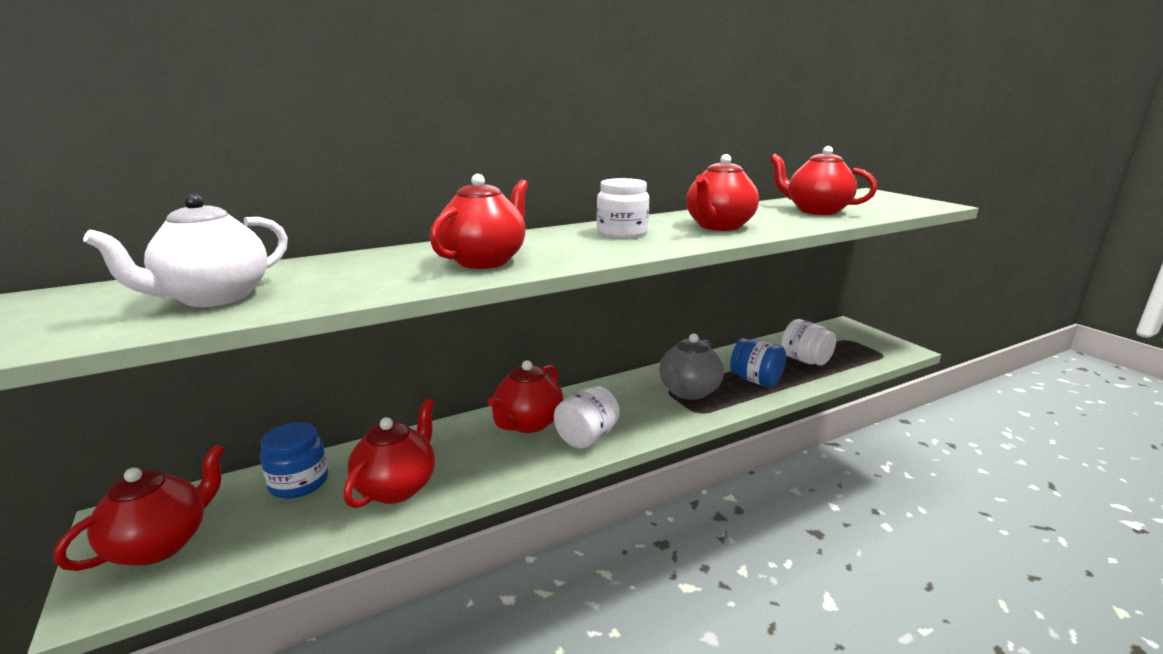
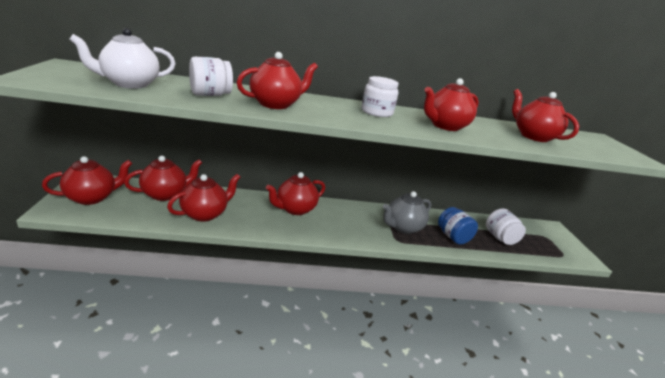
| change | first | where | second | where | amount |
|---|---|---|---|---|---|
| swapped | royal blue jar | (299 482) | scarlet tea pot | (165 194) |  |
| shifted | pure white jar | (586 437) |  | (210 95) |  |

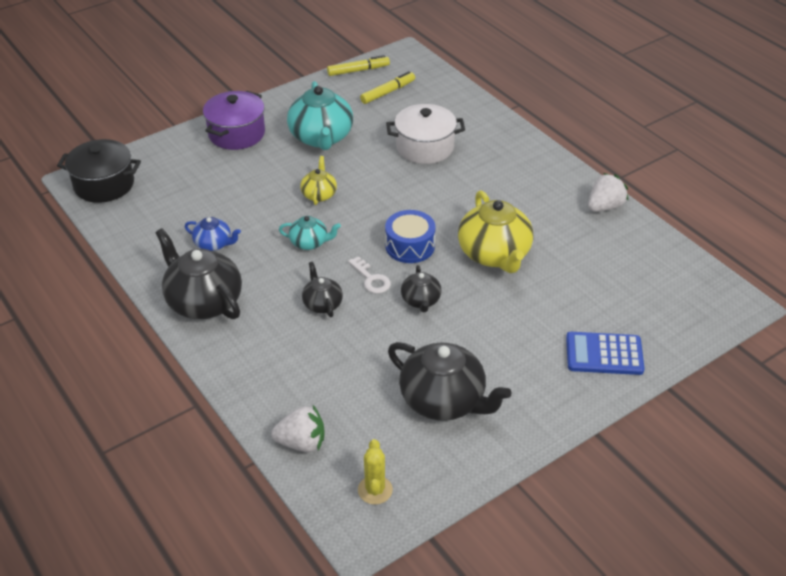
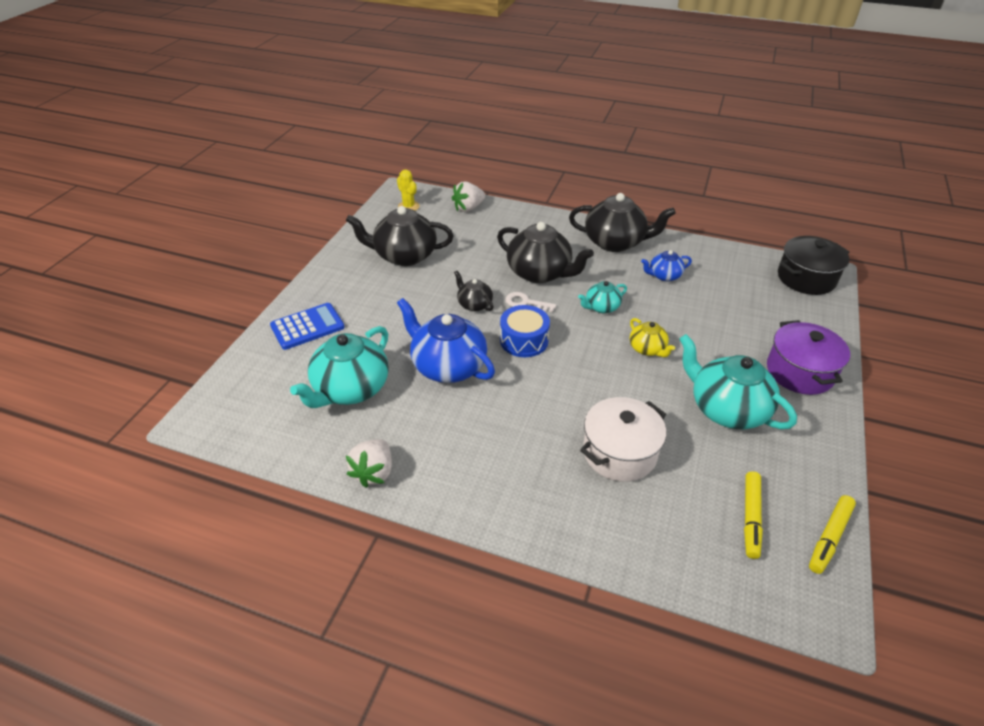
| change | first | where | second | where | amount |
|---|---|---|---|---|---|
| scaled | black tea pot | (322 304) |  | (540 273) | x1.92 |
| repainted | bright yellow tea pot | (494 254) | royal blue tea pot | (448 366) |  |
| new |  |  | teal tea pot | (350 389) |  |

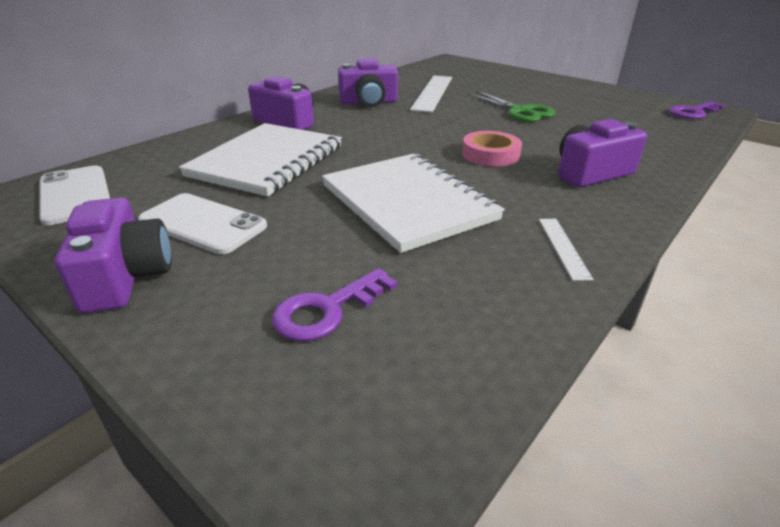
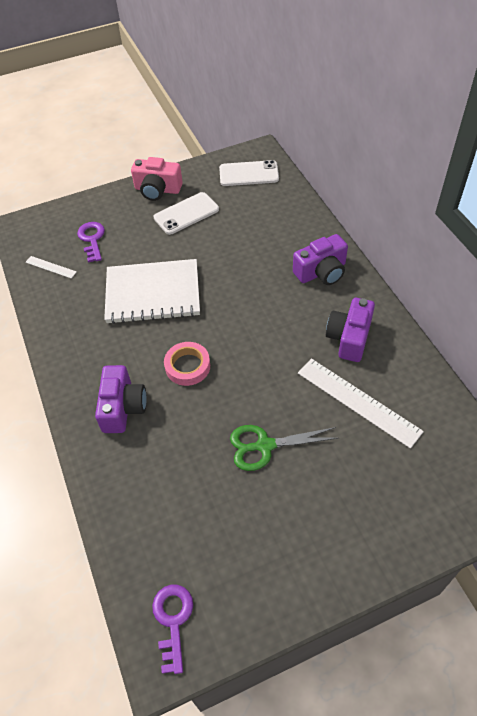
| change | first | where | second | where | amount |
|---|---|---|---|---|---|
| repainted | royal purple compact camera | (125 276) | rosy compact camera | (157 190) |  |
| gone | pure white notebook | (267 161) |  |  |  |
| shifted | pure white measuring stick | (563 247) |  | (50 267) |  |

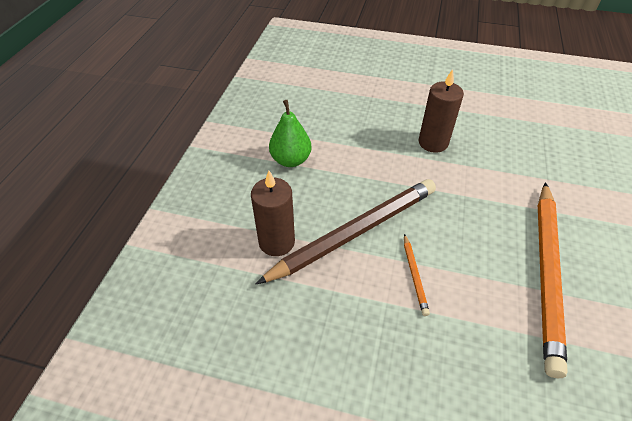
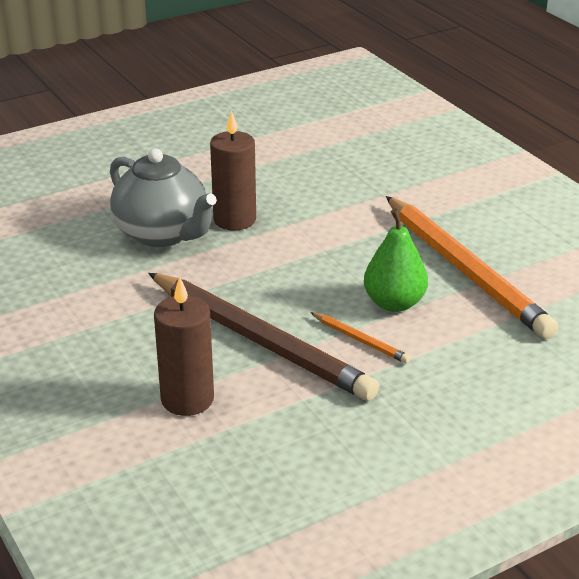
| change | first | where | second | where | amount |
|---|---|---|---|---|---|
| rotated | brown wooden pencil | (356 232) |  | (260 341) | 120 degrees clockwise |
| shifted | emerald pear | (291 160) |  | (394 303) |  |
| new |  |  | gray tea pot | (163 234) |  |

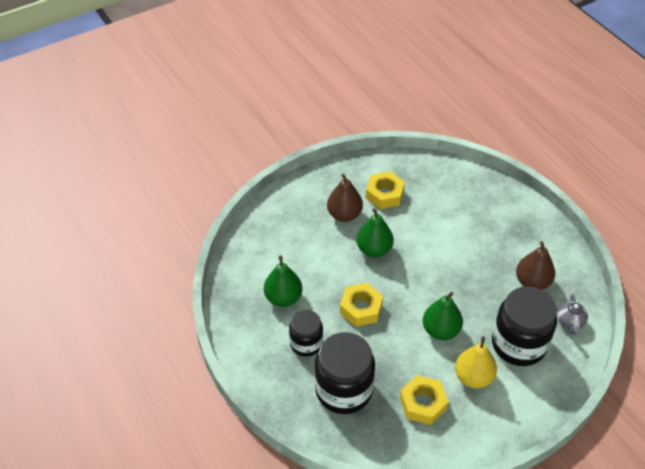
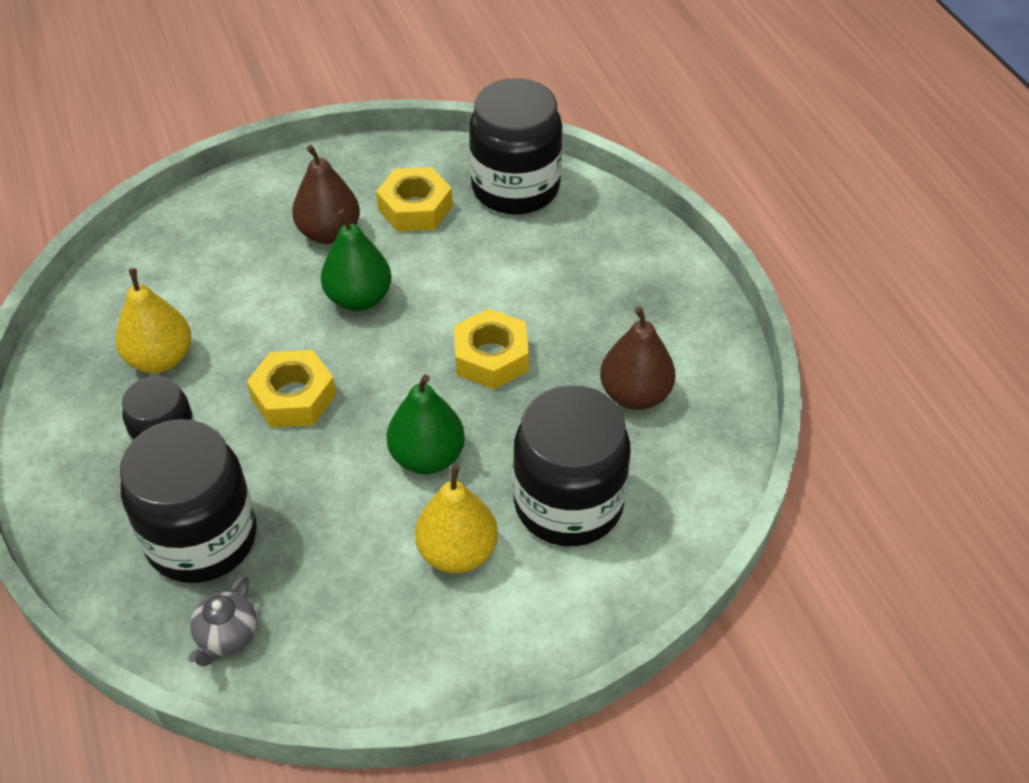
| change | first | where | second | where | amount |
|---|---|---|---|---|---|
| repainted | emerald pear | (283 298) | bright yellow pear | (160 359) |  |
| shifted | bright yellow hex nut | (423 403) |  | (491 357) |  |
| shifted | gray tea pot | (570 322) |  | (227 636) |  |
| new |  |  | black jar | (515 188) |  |

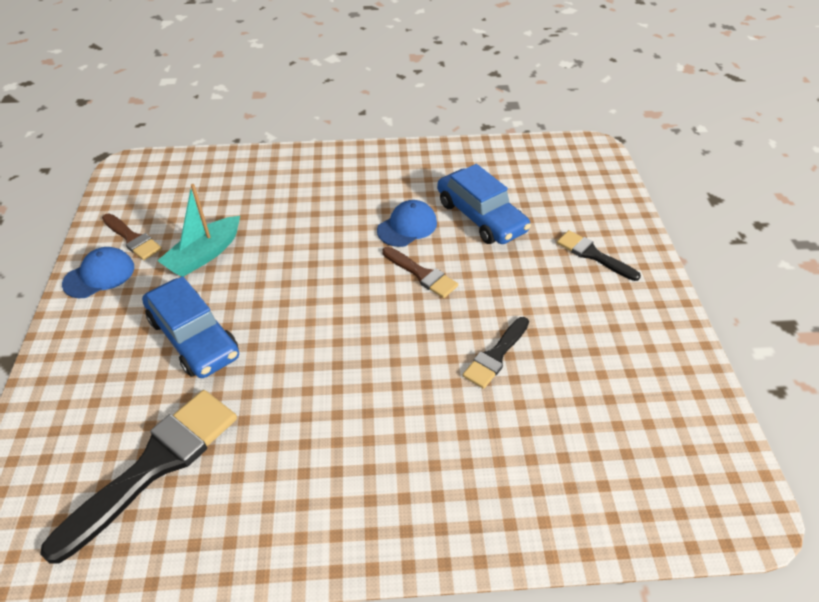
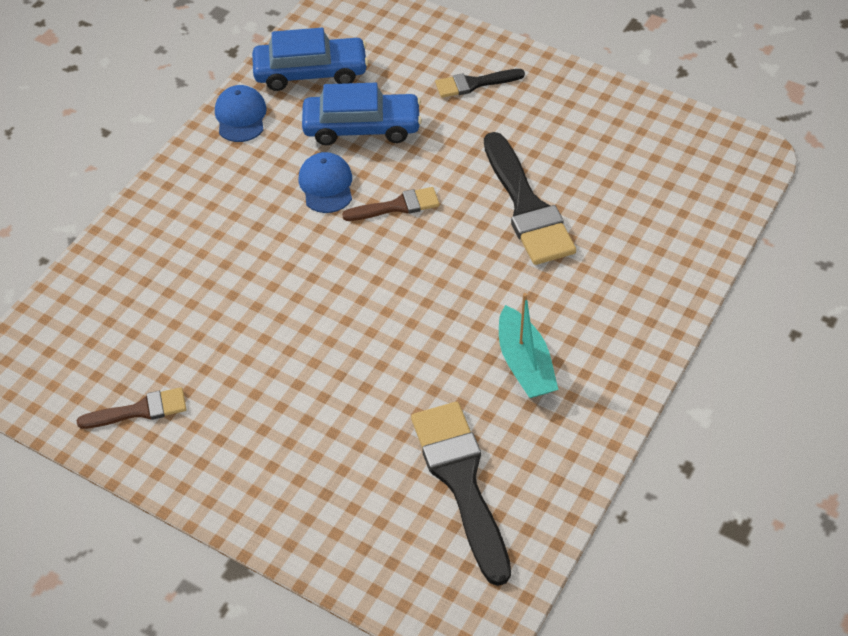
| change | first | where | second | where | amount |
|---|---|---|---|---|---|
| shifted | royal blue cap | (99 275) |  | (241 116) |  |
| shifted | royal blue automobile | (194 337) |  | (311 72) |  |
| shifted | teal toy boat | (204 255) |  | (524 364) |  |
| scaled | black paint brush | (496 355) |  | (526 206) | x1.82 |

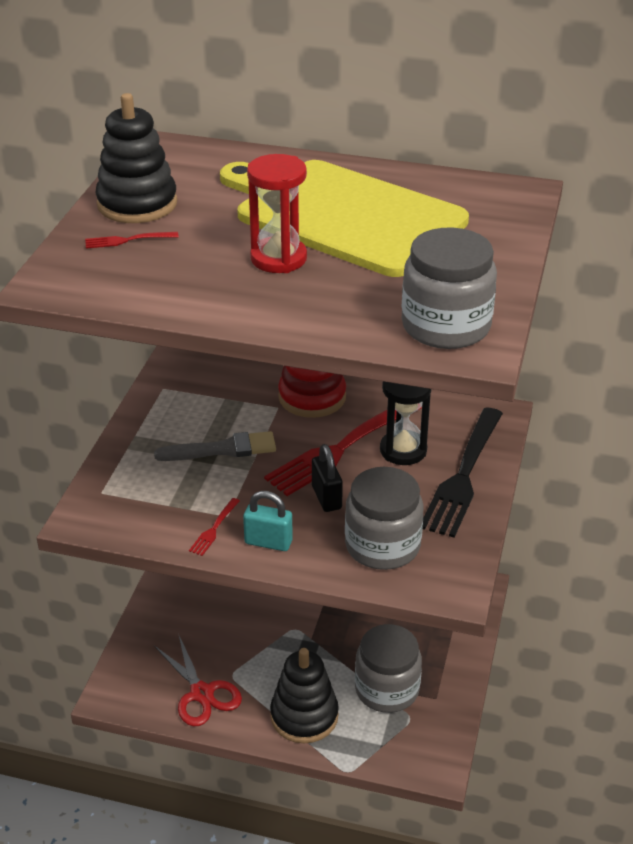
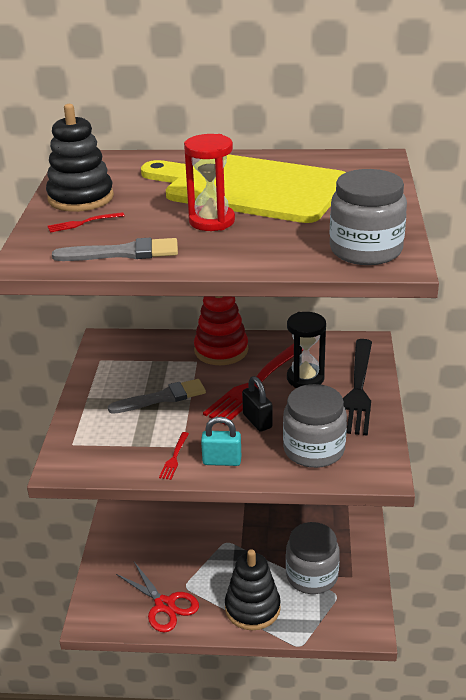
| change | first | where | second | where | amount |
|---|---|---|---|---|---|
| new |  |  | gray paint brush | (123 253) |  |

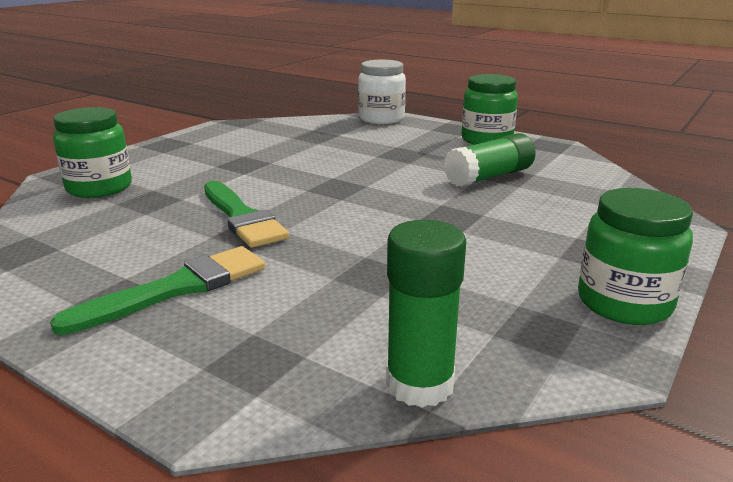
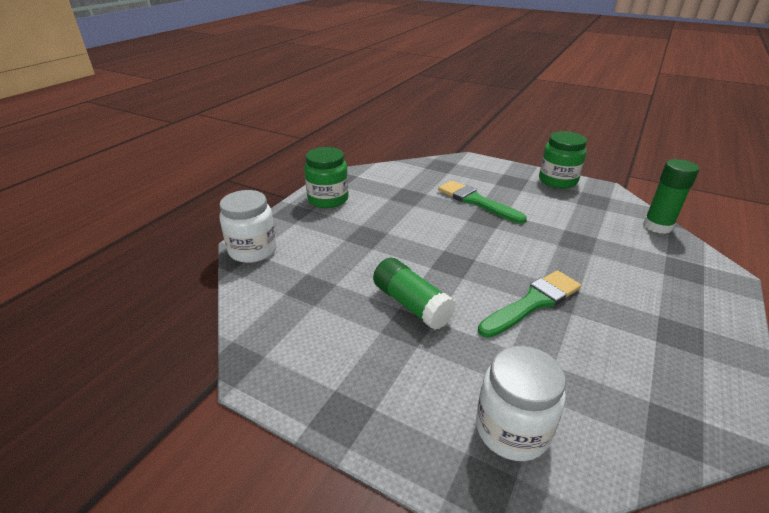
| change | first | where | second | where | amount |
|---|---|---|---|---|---|
| shifted | emerald paint brush | (177 289) |  | (476 201) |  |
| repainted | emerald jar | (99 188) | pure white jar | (512 429) |  |
| shifted | emerald glue stick | (489 176) |  | (412 304) |  |

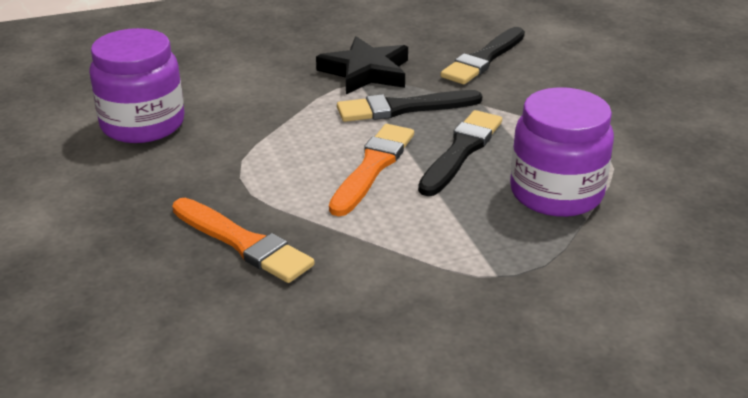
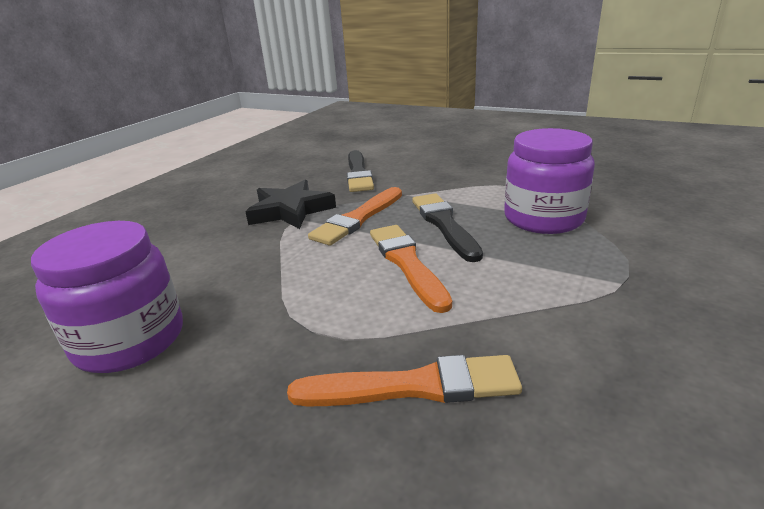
| change | first | where | second | where | amount |
|---|---|---|---|---|---|
| repainted | black paint brush | (403 108) | bright orange paint brush | (358 219) |  |

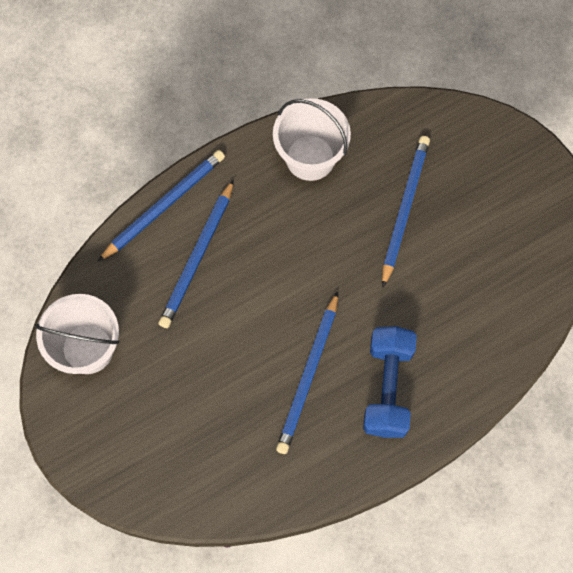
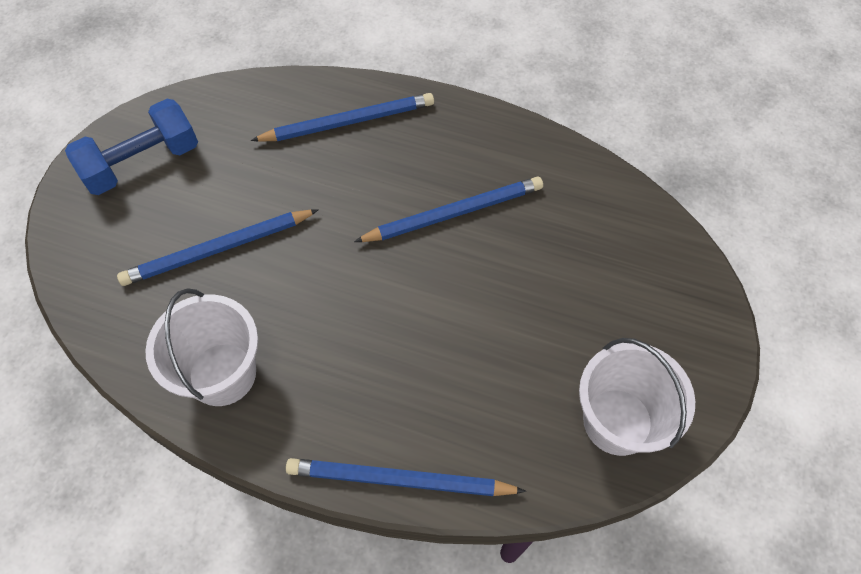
| change | first | where | second | where | amount |
|---|---|---|---|---|---|
| shifted | royal blue wooden pencil | (198 257) |  | (348 122) |  |
| shifted | royal blue hand weight | (387 387) |  | (142 163) |  |

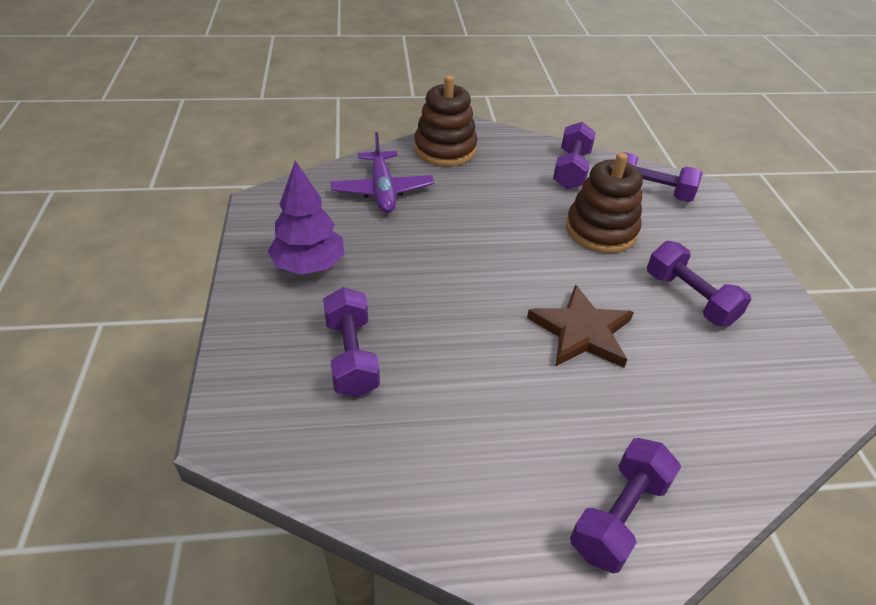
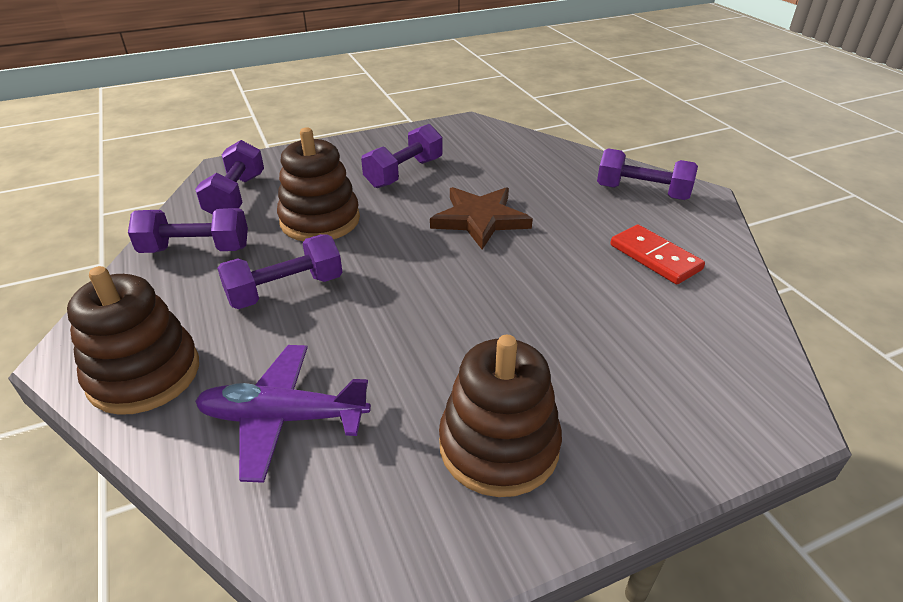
| change | first | where | second | where | amount |
|---|---|---|---|---|---|
| swapped | royal purple toy tree | (309 265) | brown stacking toy | (499 446) |  |
| shifted | royal purple hand weight | (351 356) |  | (285 290) |  |
| rotated | royal purple toy plane | (382 190) |  | (283 418) | 150 degrees counterclockwise |
| new |  |  | scarlet domino | (655 257) |  |

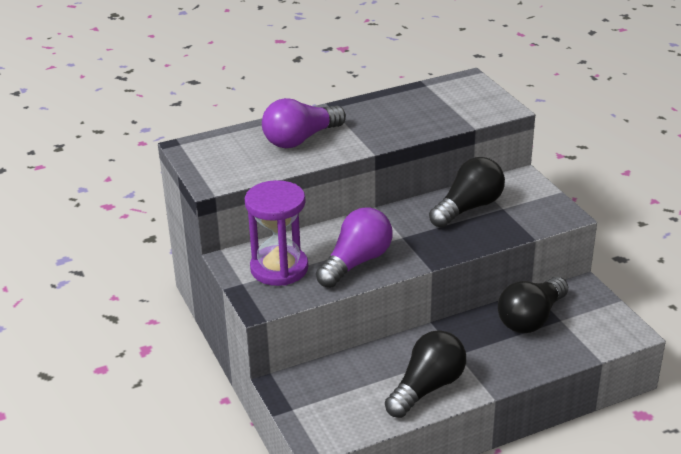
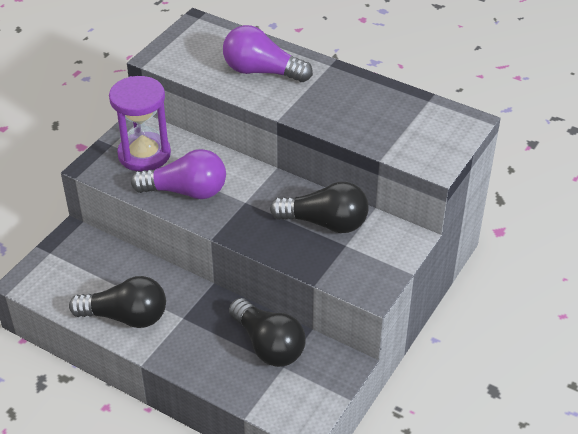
| change | first | where | second | where | amount |
|---|---|---|---|---|---|
| rotated | black lightbulb | (531 318) |  | (268 345) | 135 degrees counterclockwise |

